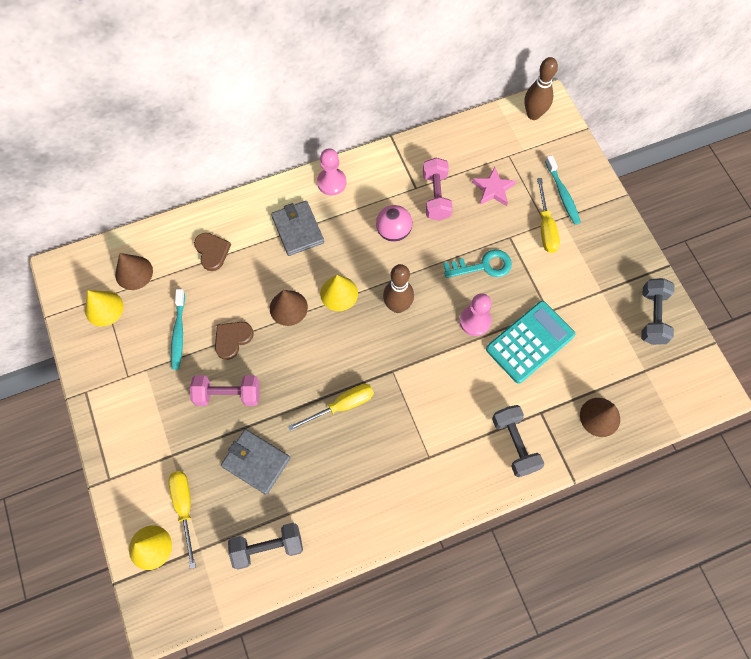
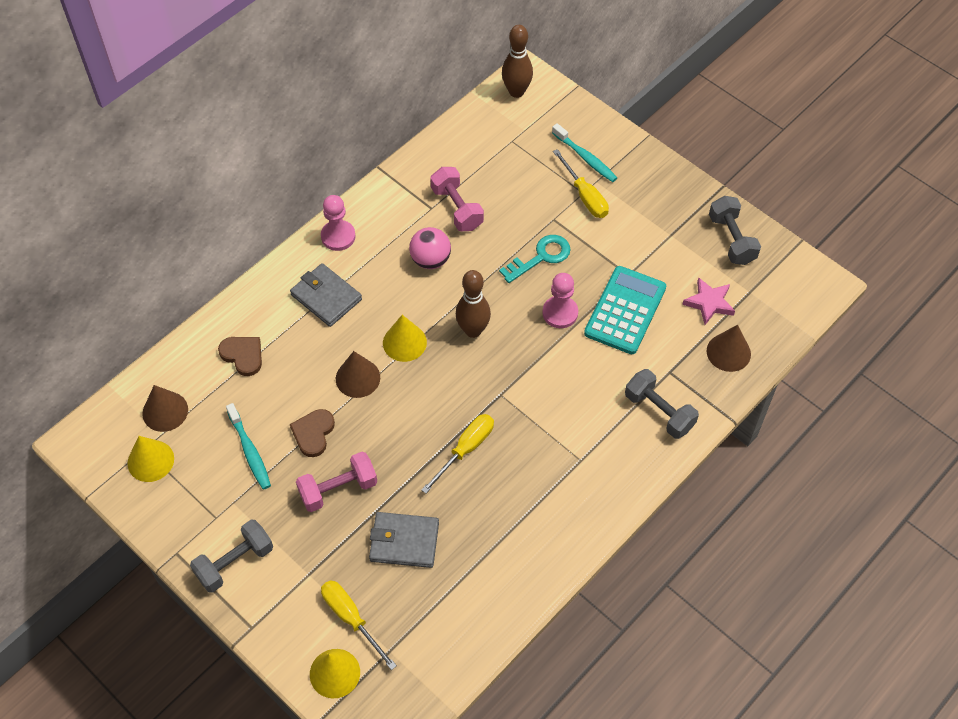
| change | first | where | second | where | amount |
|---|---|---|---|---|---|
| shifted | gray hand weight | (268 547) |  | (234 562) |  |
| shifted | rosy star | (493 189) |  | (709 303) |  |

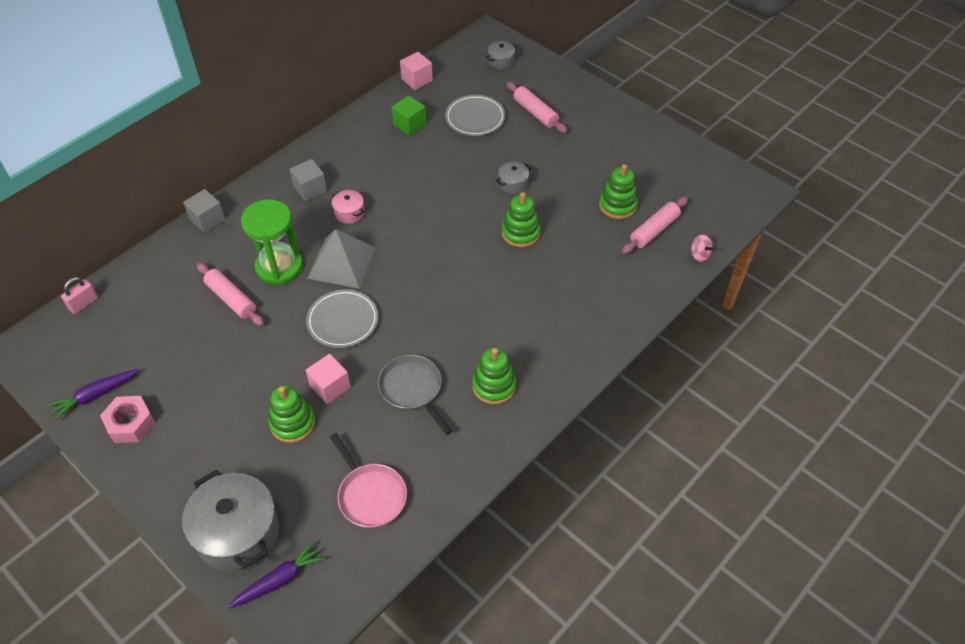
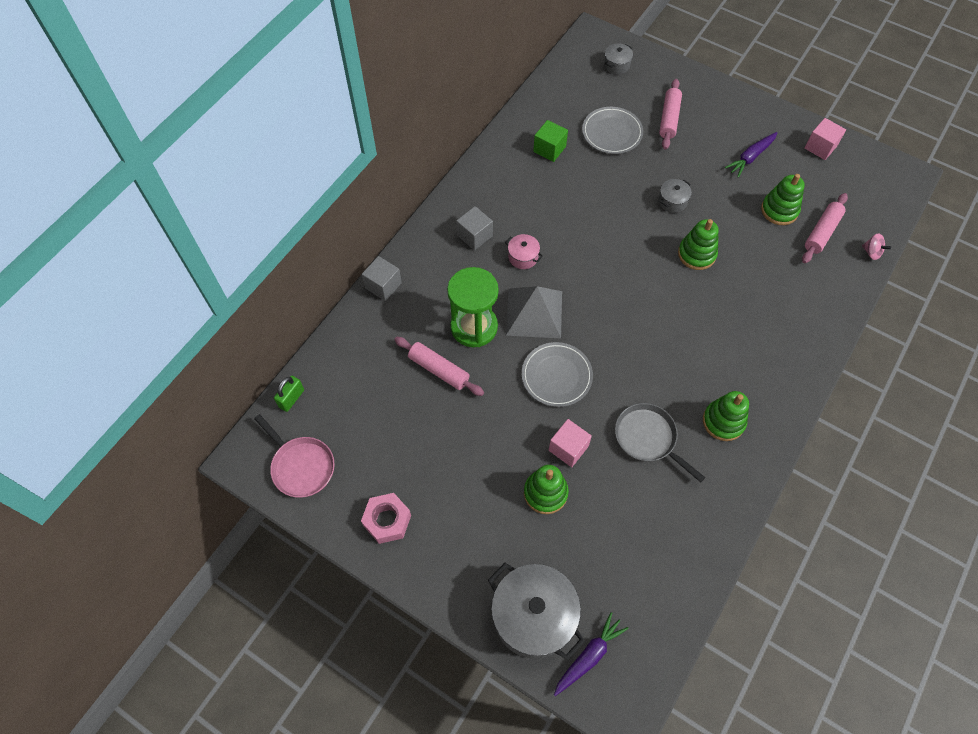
| change | first | where | second | where | amount |
|---|---|---|---|---|---|
| shifted | royal purple carrot | (95 396) |  | (750 157) |  |
| repainted | rosy small lock | (83 304) | emerald small lock | (291 398) |  |
| shifted | rosy skillet | (370 495) |  | (301 466) |  |
| shifted | rosy block | (417 80) |  | (820 147) |  |
| rotated | rosy dough roller | (535 113) |  | (669 119) | 60 degrees clockwise |

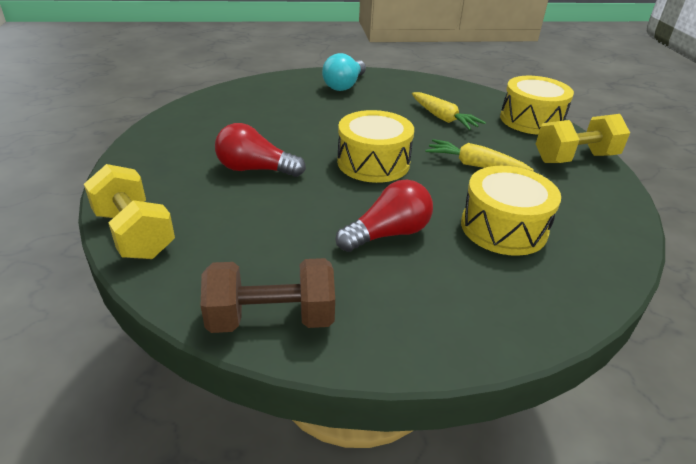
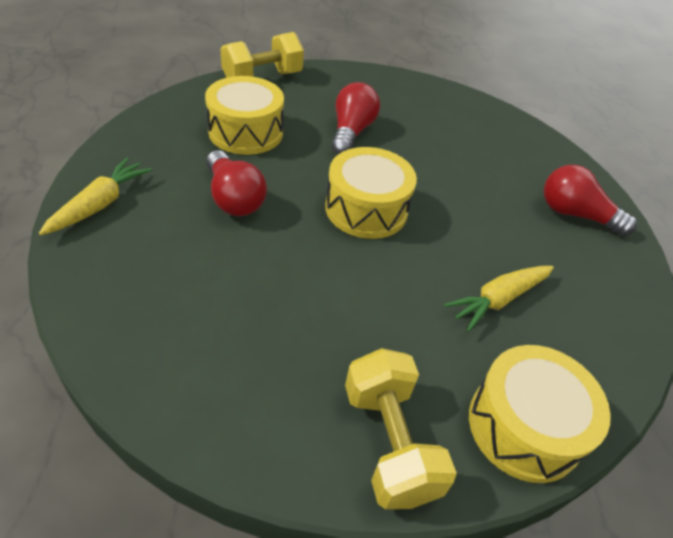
| change | first | where | second | where | amount |
|---|---|---|---|---|---|
| gone | brown hand weight | (271 319) |  |  |  |
| repainted | teal lightbulb | (344 85) | scarlet lightbulb | (575 214) |  |
| shifted | bright yellow carrot | (475 165) |  | (99 204) |  |
| shifted | bright yellow toy drum | (503 228) |  | (246 132) |  |

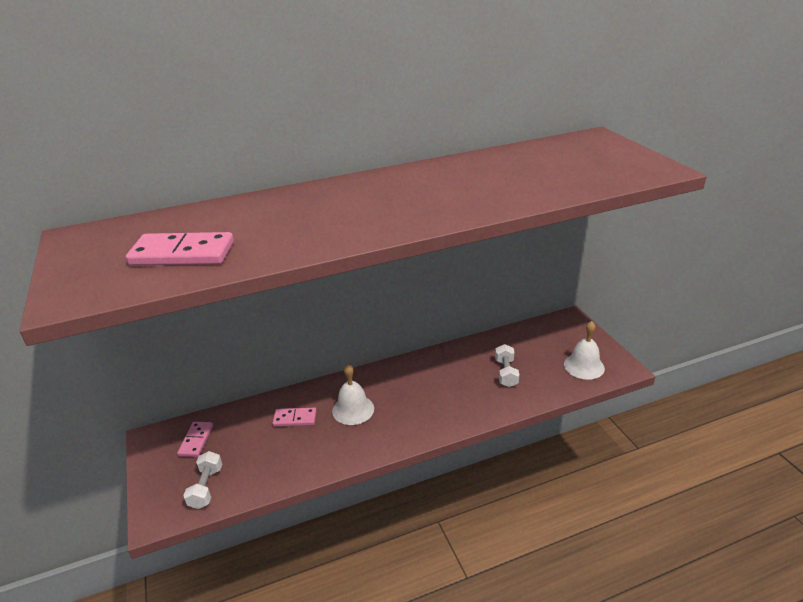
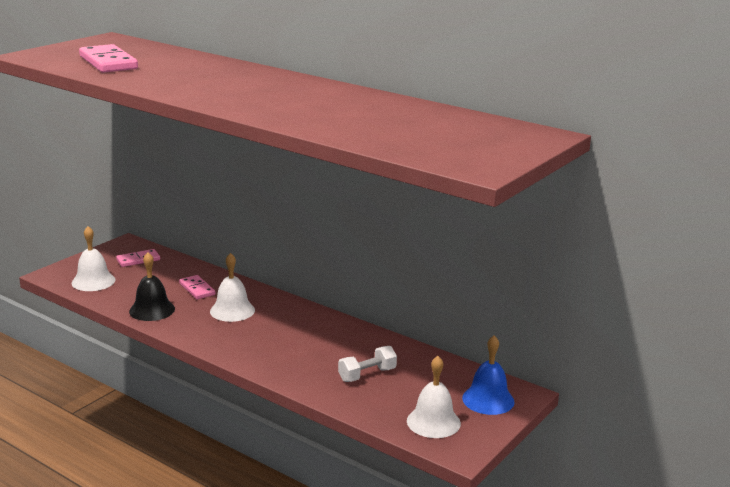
| change | first | where | second | where | amount |
|---|---|---|---|---|---|
| swapped | pure white hand weight | (206 487) | pure white bell | (93 281) |  |
| new |  |  | black bell | (152 310) |  |
| new |  |  | royal blue bell | (488 399) |  |

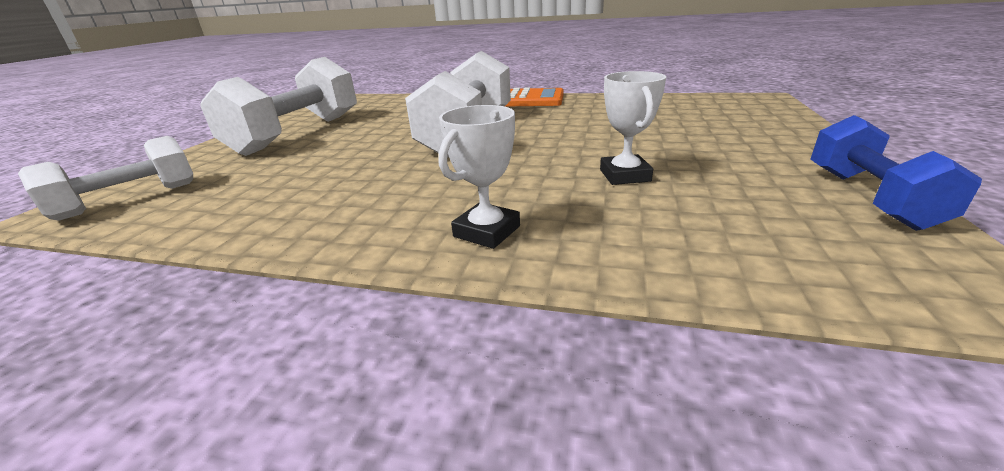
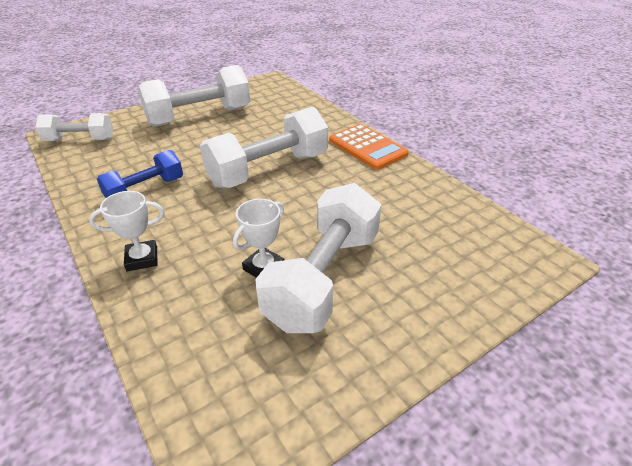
| change | first | where | second | where | amount |
|---|---|---|---|---|---|
| shifted | royal blue hand weight | (868 197) |  | (145 190) |  |
| new |  |  | pure white hand weight | (323 278) |  |

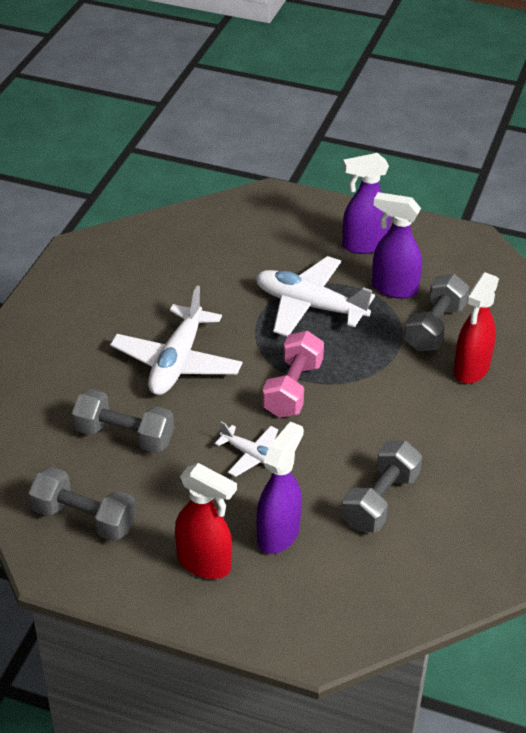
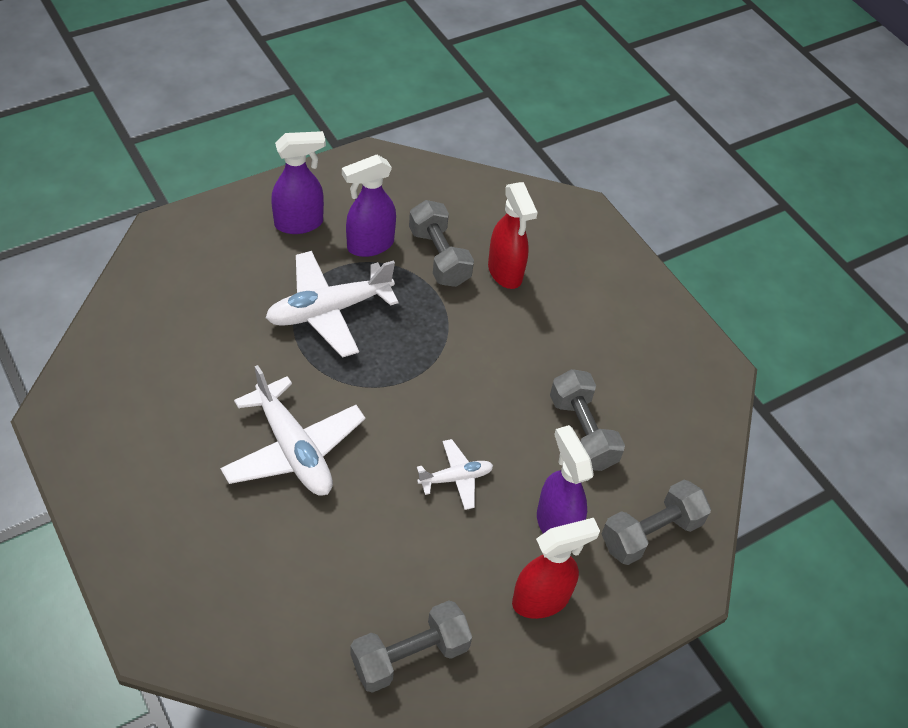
| change | first | where | second | where | amount |
|---|---|---|---|---|---|
| shifted | gray hand weight | (124 436) |  | (650 533) |  |
| gone | rosy hand weight | (293 389) |  |  |  |
| rotated | royal purple spray cleaner | (364 245) |  | (299 223) | 135 degrees counterclockwise |

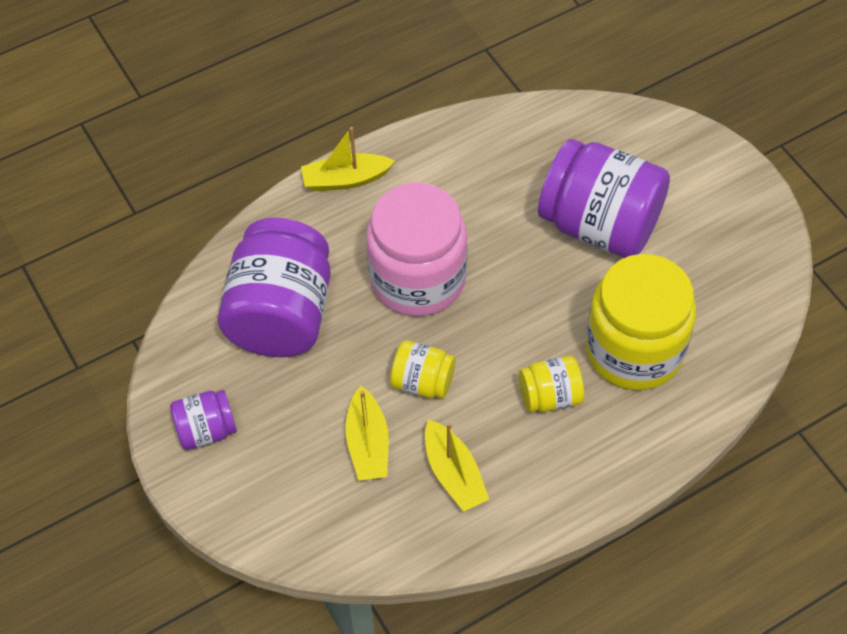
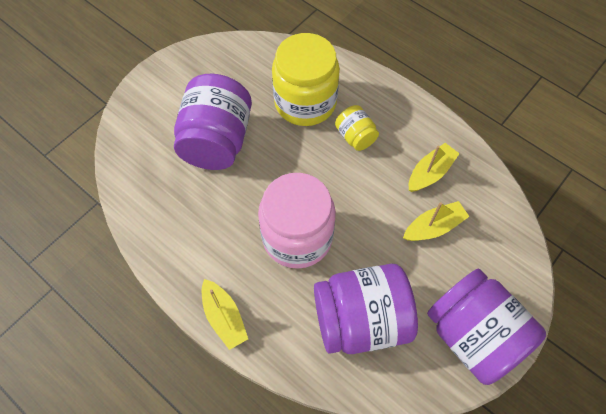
| change | first | where | second | where | amount |
|---|---|---|---|---|---|
| scaled | royal purple jar | (206 430) |  | (473 335) | x2.04 |
| gone | bright yellow jar | (422 382) |  |  |  |

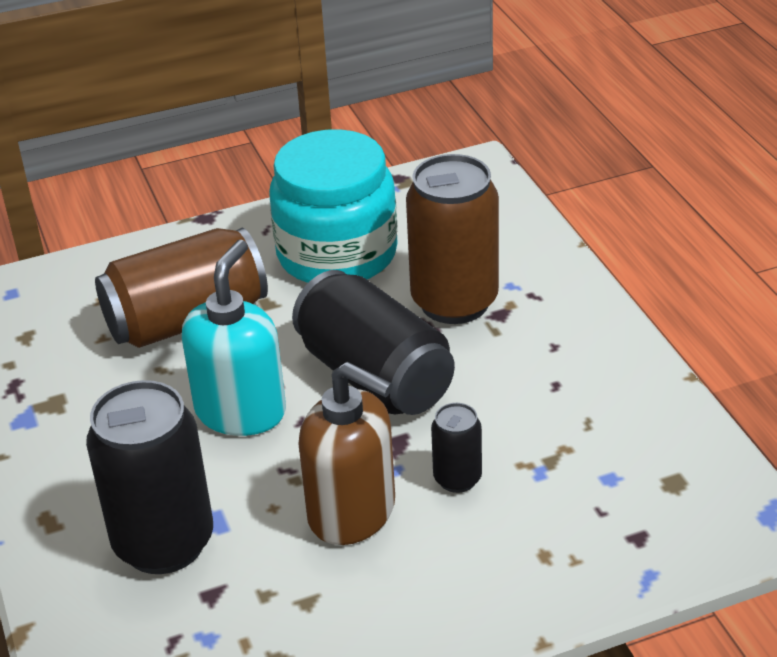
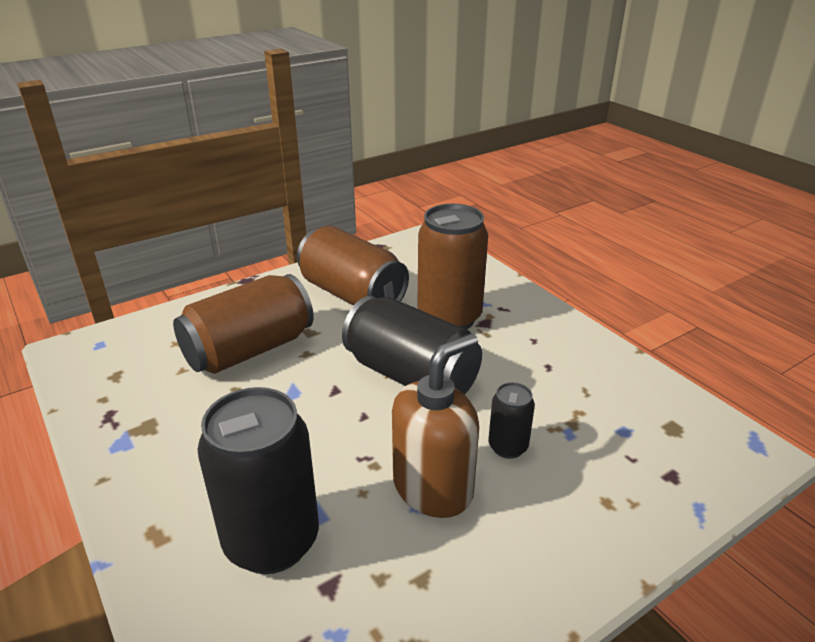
| change | first | where | second | where | amount |
|---|---|---|---|---|---|
| gone | teal soap dispenser | (241 411) |  |  |  |
| swapped | teal jar | (337 254) | brown soda can | (352 295) |  |
| rotated | brown soap dispenser | (353 513) |  | (433 487) | 60 degrees counterclockwise |

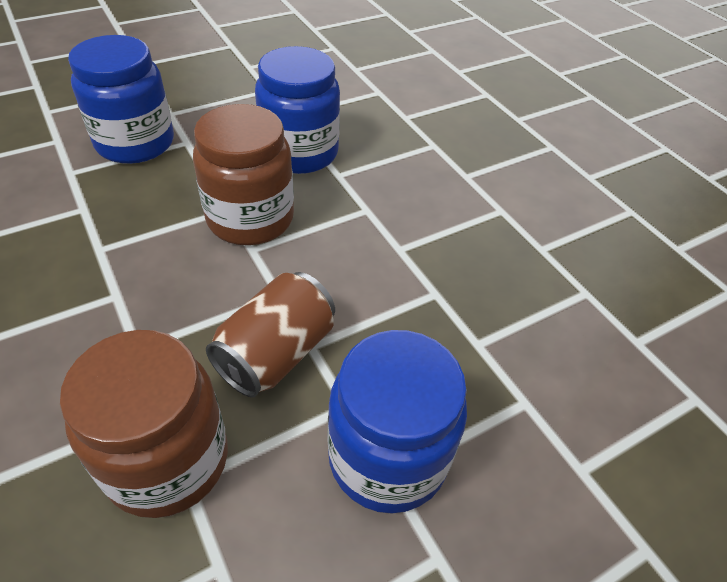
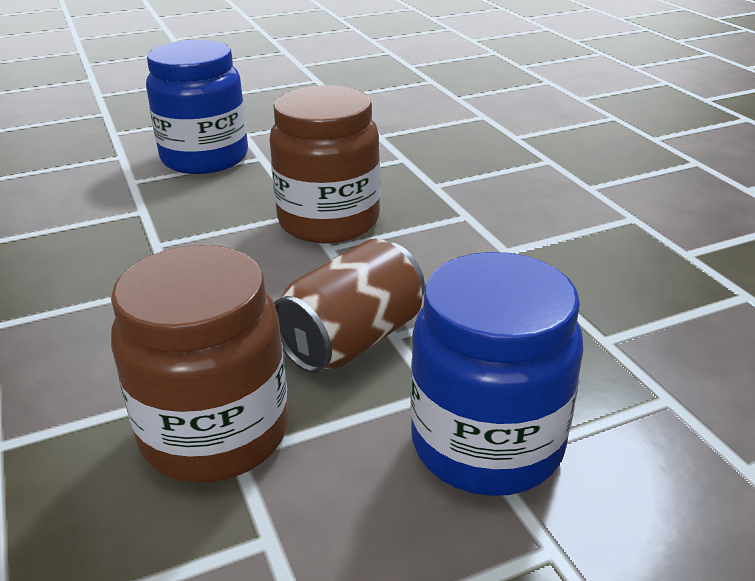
| change | first | where | second | where | amount |
|---|---|---|---|---|---|
| gone | royal blue jar | (300 153) |  |  |  |

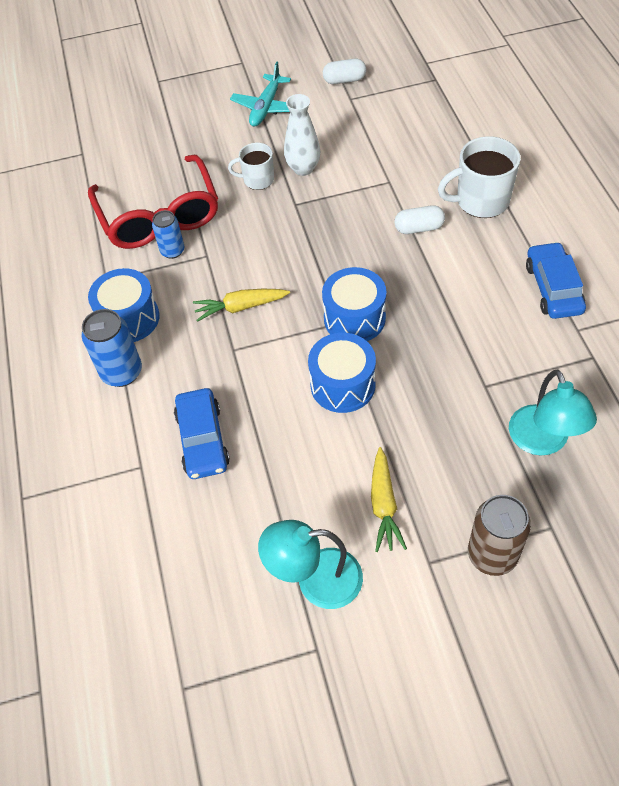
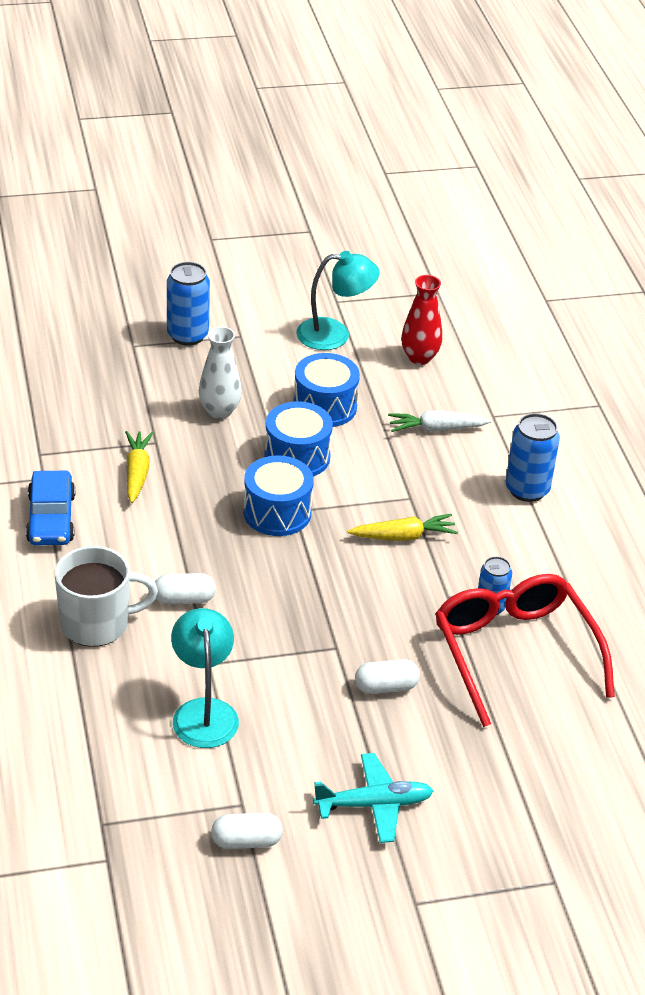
| change | first | where | second | where | amount |
|---|---|---|---|---|---|
| shifted | royal blue toy drum | (129 318) |  | (325 406) |  |
| swapped | royal blue automobile | (202 440) | pure white carrot | (436 429) |  |
| swapped | pure white coffee mug | (257 180) | pure white capsule | (386 687) |  |
| rotated | teal toy plane | (266 107) |  | (374 804) | 60 degrees clockwise |
| shifted | pure white flower vase | (303 168) |  | (219 411) |  |
| shifted | bright yellow carrot | (384 505) |  | (137 472) |  |
| repainted | brown soda can | (492 555) | royal blue soda can | (187 335) |  |
| shifted | teal lamp | (543 442) |  | (204 712) |  |
| new |  |  | scarlet flower vase | (419 357) |  |

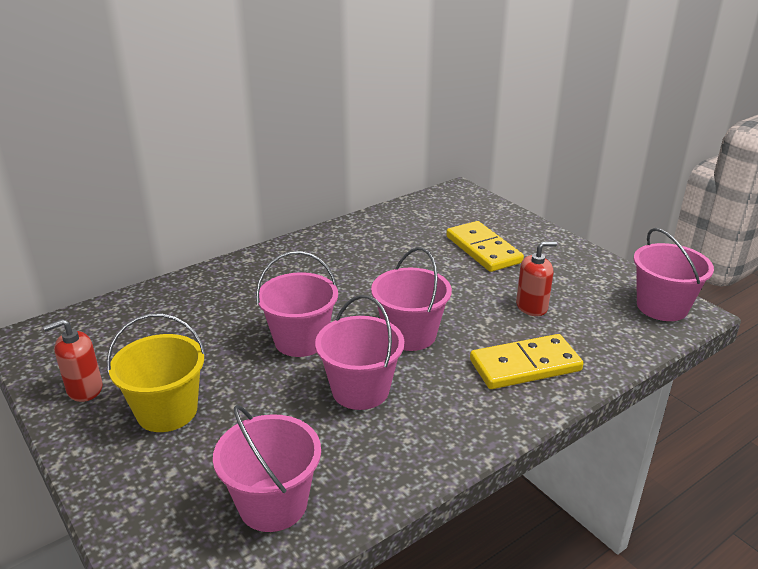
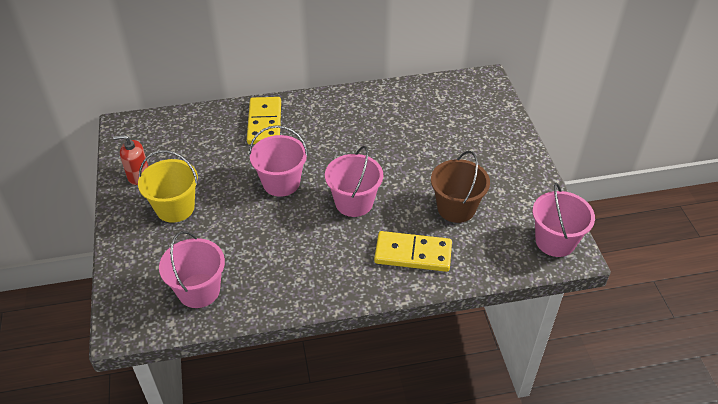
| change | first | where | second | where | amount |
|---|---|---|---|---|---|
| gone | rosy sand bucket | (360 390) |  |  |  |
| shifted | bright yellow domino | (483 250) |  | (264 123) |  |
| swapped | scarlet soap dispenser | (531 307) | brown sand bucket | (456 208) |  |

